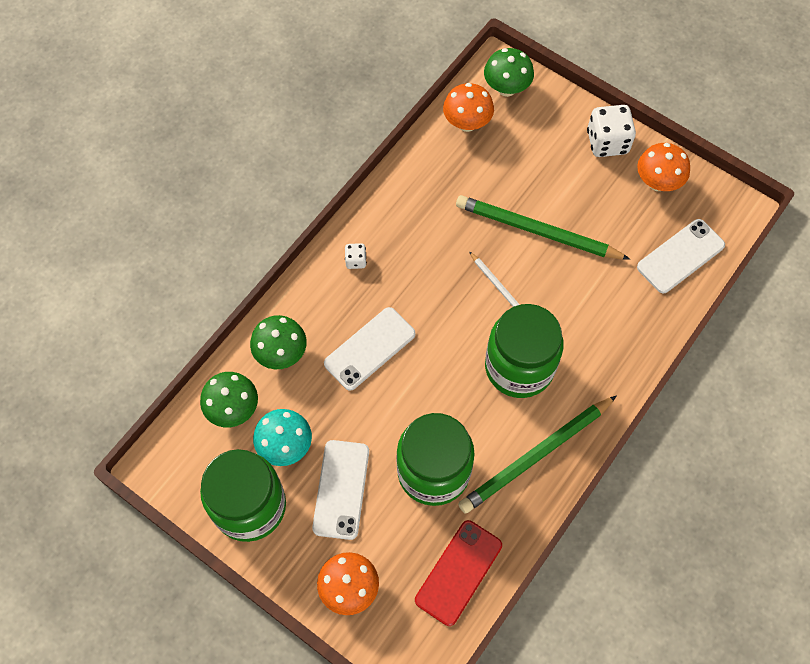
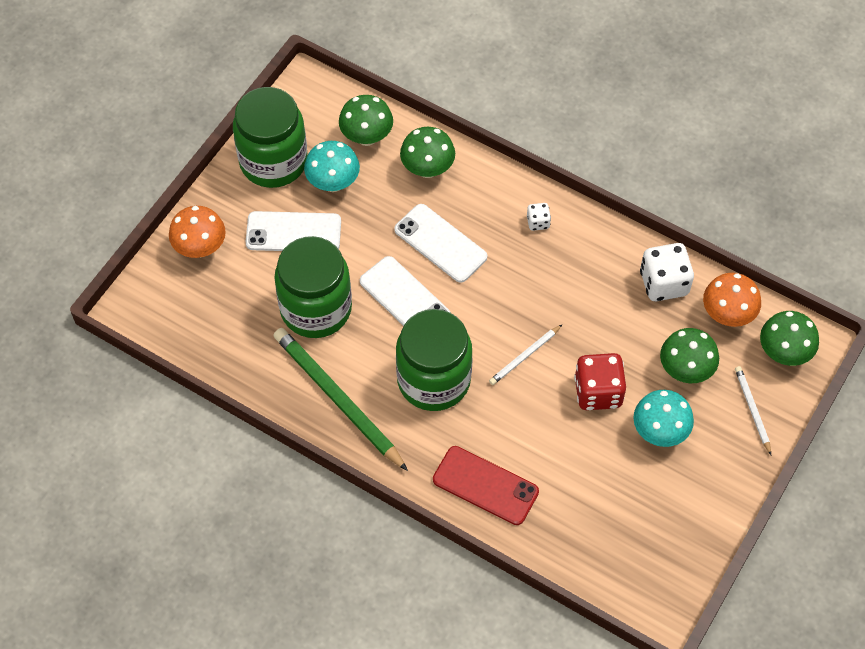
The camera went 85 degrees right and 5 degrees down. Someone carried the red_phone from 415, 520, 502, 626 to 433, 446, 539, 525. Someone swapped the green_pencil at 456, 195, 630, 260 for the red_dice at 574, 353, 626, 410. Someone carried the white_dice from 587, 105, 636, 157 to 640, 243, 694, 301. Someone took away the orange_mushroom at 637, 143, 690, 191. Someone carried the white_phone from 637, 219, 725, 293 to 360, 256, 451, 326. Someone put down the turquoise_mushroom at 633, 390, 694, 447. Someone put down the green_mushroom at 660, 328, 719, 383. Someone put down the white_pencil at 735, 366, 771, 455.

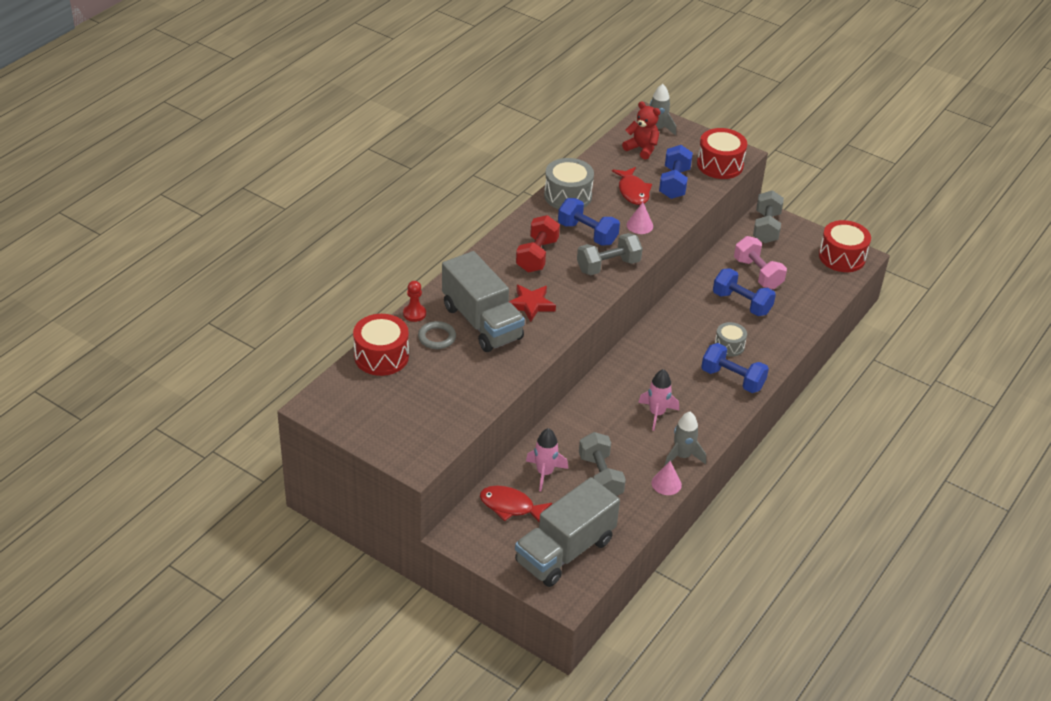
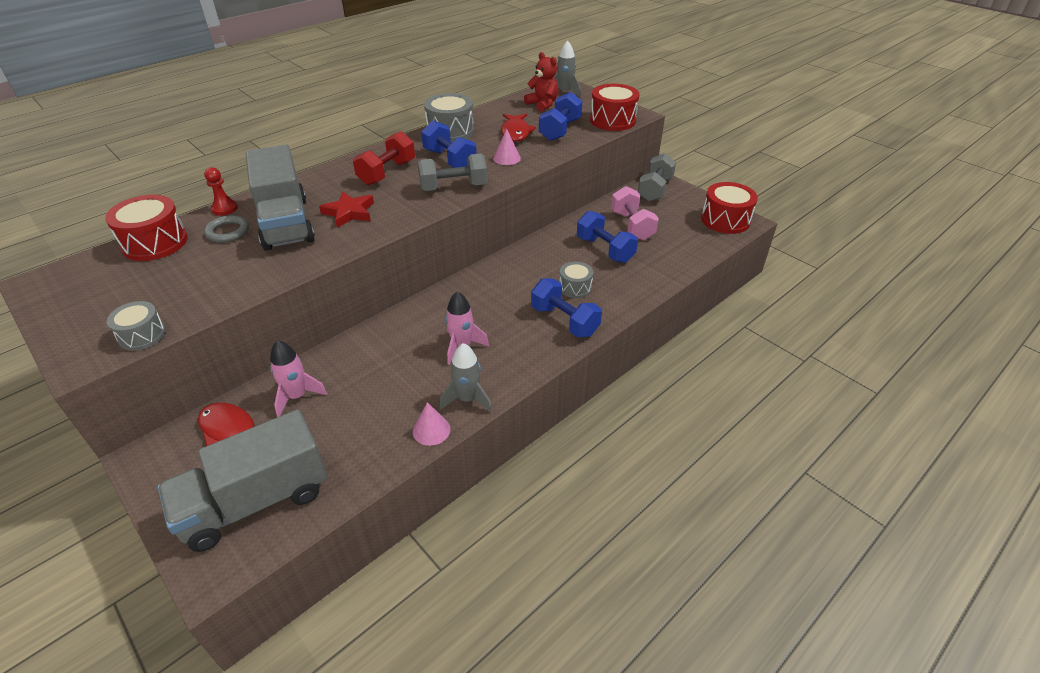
The camera went 15 degrees right and 0 degrees up. Someone took away the grey_dumbbell at 579, 432, 626, 496. Someone put down the grey_drum at 107, 301, 166, 351.

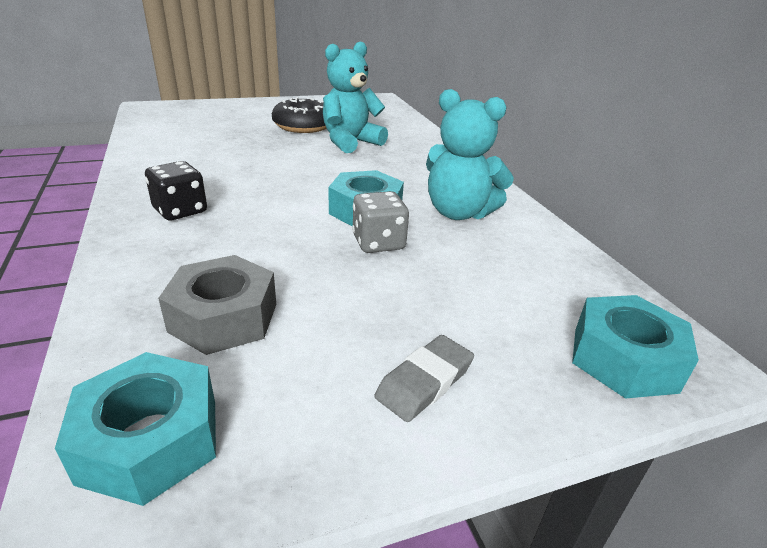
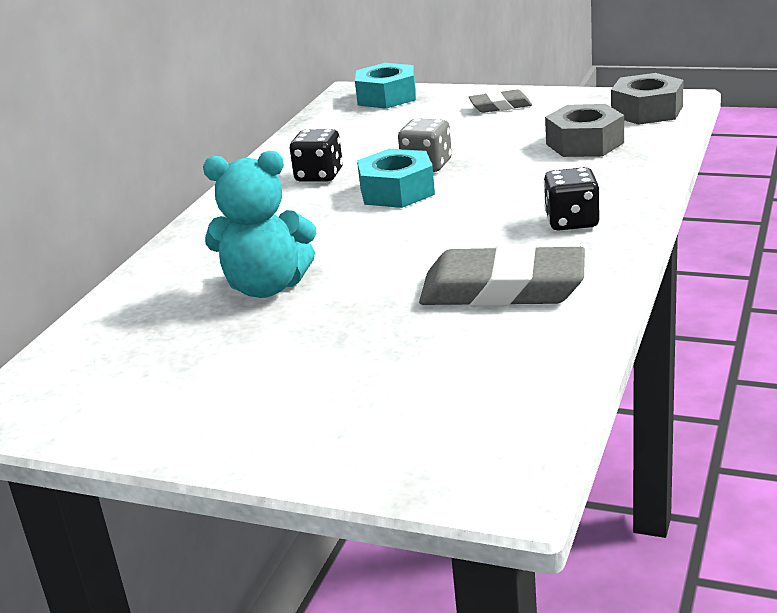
The camera went 135 degrees left and 5 degrees down. Someone repainted the turquoise_nut at 55, 352, 216, 506, which became the grey_nut at 611, 73, 684, 125. Someone took away the black_donut at 272, 97, 326, 133. Someone swapped the turquoise_teddy_bear at 426, 89, 514, 220 for the black_dice at 290, 129, 343, 181. Someone put down the grey_eraser at 419, 244, 585, 307.

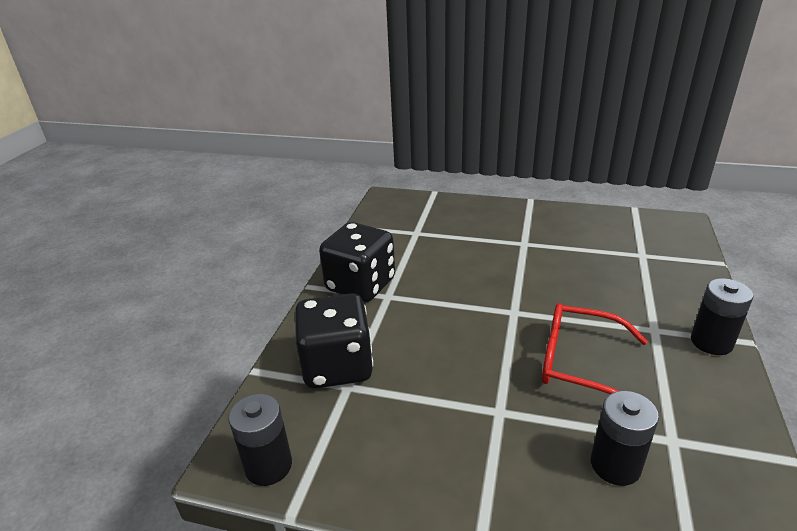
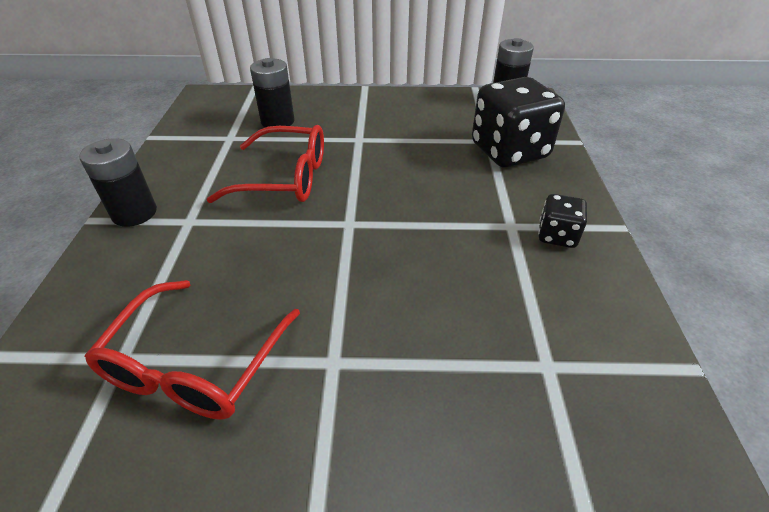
The camera went 165 degrees right and 10 degrees up. Someone scaled the black_dice at 319, 222, 395, 302 by 0.49. Someone put down the red_glasses at 85, 280, 300, 420.

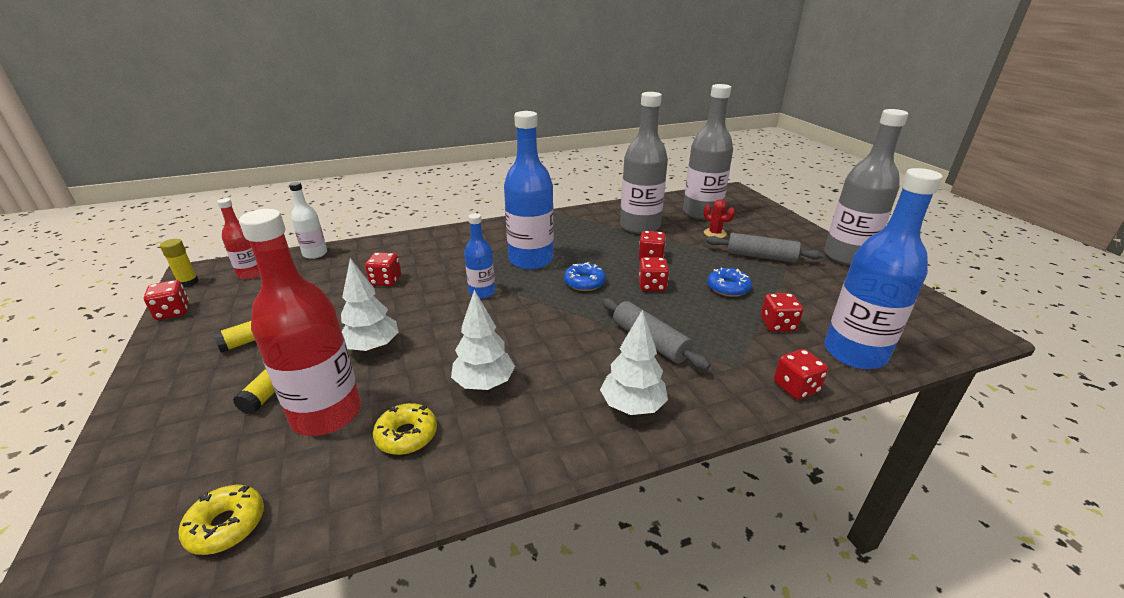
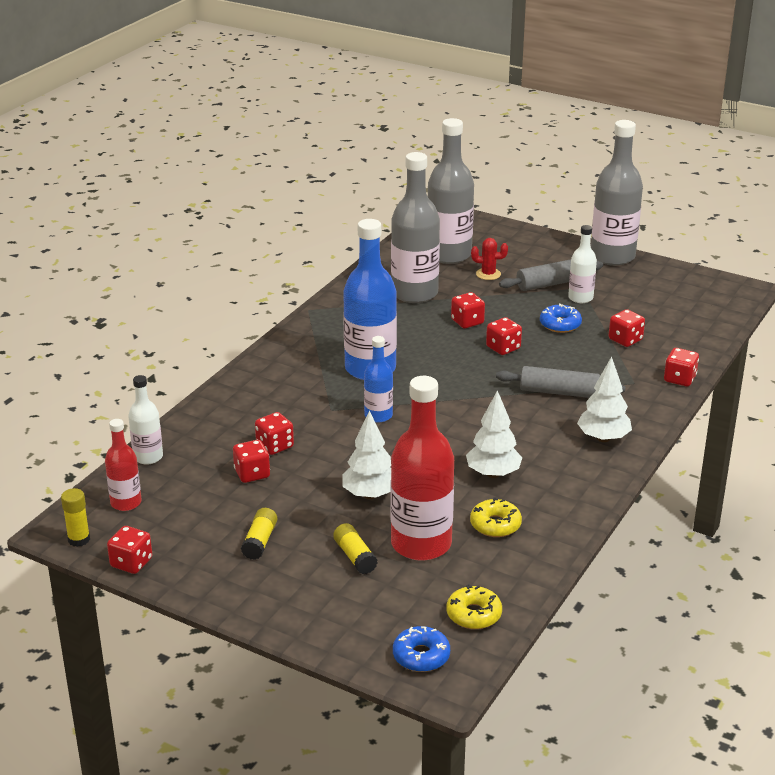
The camera went 40 degrees left and 0 degrees up. Someone carried the blue_donut from 564, 262, 606, 291 to 393, 626, 450, 672. Someone took away the blue_bottle at 824, 168, 943, 369. Someone put down the red_dice at 233, 440, 270, 483. Someone put down the white_bottle at 568, 225, 597, 303.

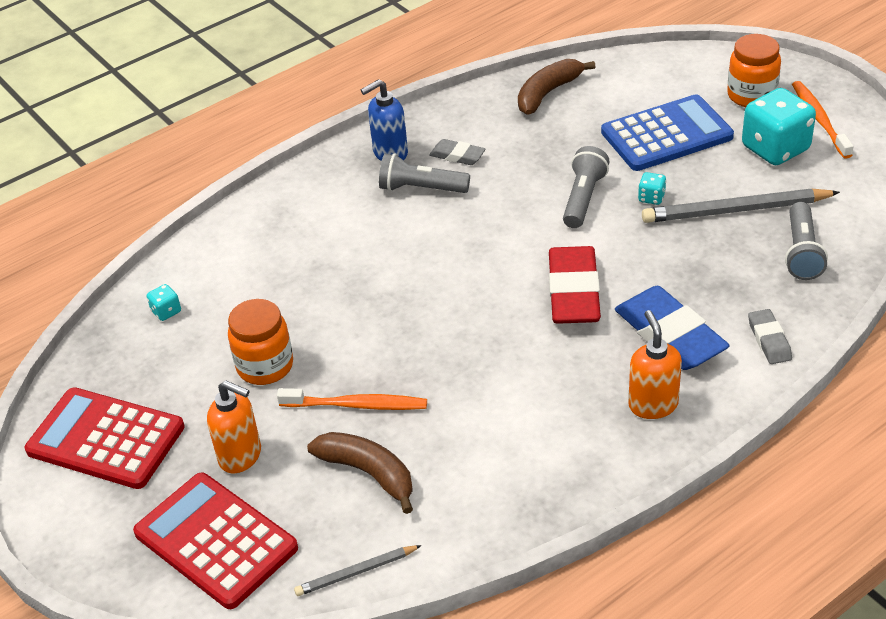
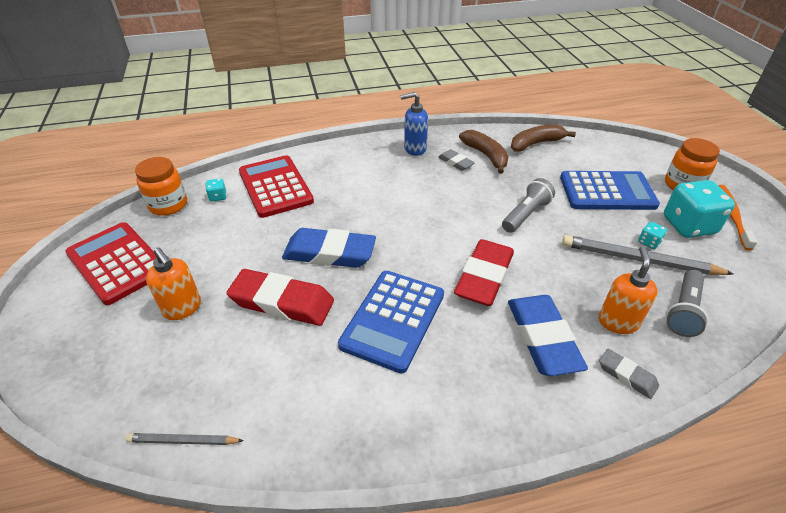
The camera went 20 degrees right and 0 degrees up. Someone carried the red_calculator from 133, 473, 298, 609 to 239, 155, 314, 218. Someone carried the orange_jar from 228, 299, 293, 385 to 135, 157, 187, 216. Someone swapped the orange_toothbrush at 277, 388, 427, 410 for the red_eraser at 226, 269, 334, 326. Someone carried the brown_banana from 307, 432, 413, 514 to 459, 130, 509, 174. Someone took away the grey_flashlight at 379, 153, 470, 193. Someone carried the orange_soap_dispenser from 628, 310, 682, 419 to 599, 246, 658, 334. Someone carried the turquoise_dice from 638, 172, 666, 205 to 638, 222, 667, 249. Someone rotated the grey_eraser at 748, 309, 792, 364 by 60 degrees counterclockwise. Someone put down the blue_eraser at 282, 228, 376, 268. Someone put down the blue_calculator at 338, 271, 444, 373.

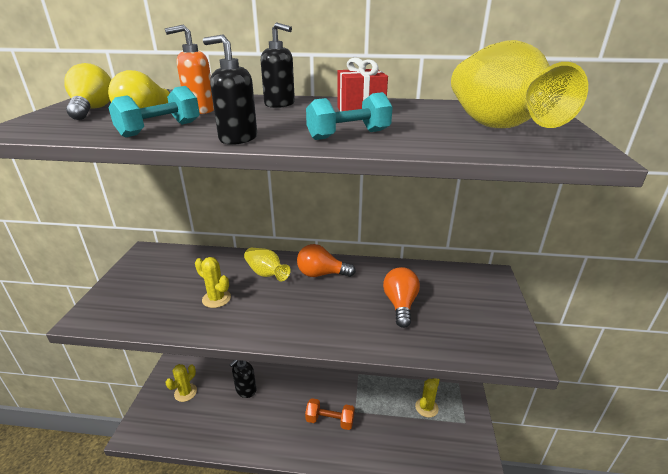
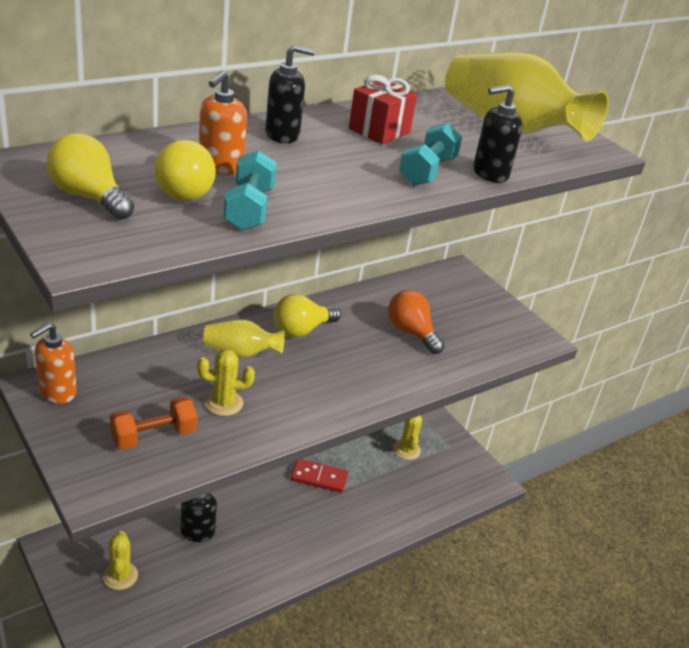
The camera went 45 degrees left and 5 degrees up. Someone carried the black_soap_dispenser from 203, 34, 257, 145 to 473, 85, 523, 183. Someone repainted the orange_light_bulb at 297, 244, 356, 277, which became the yellow_light_bulb at 274, 294, 341, 337. Someone carried the orange_dumbbell from 305, 398, 354, 430 to 110, 396, 197, 450. Someone put down the orange_soap_dispenser at 30, 323, 77, 404. Someone put down the red_domino at 291, 459, 348, 493.

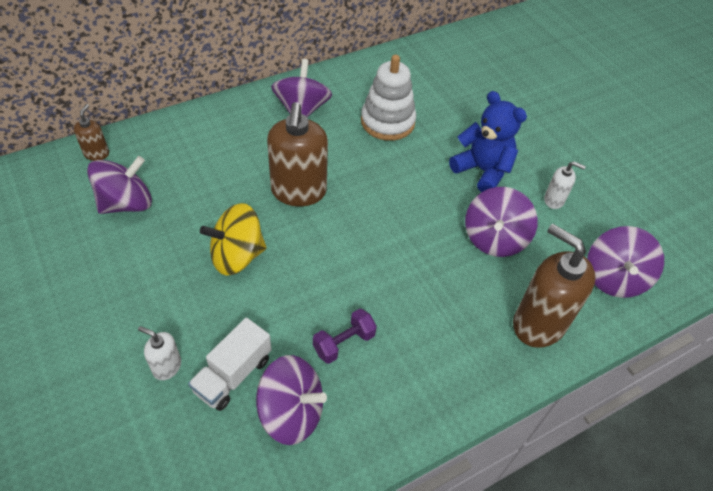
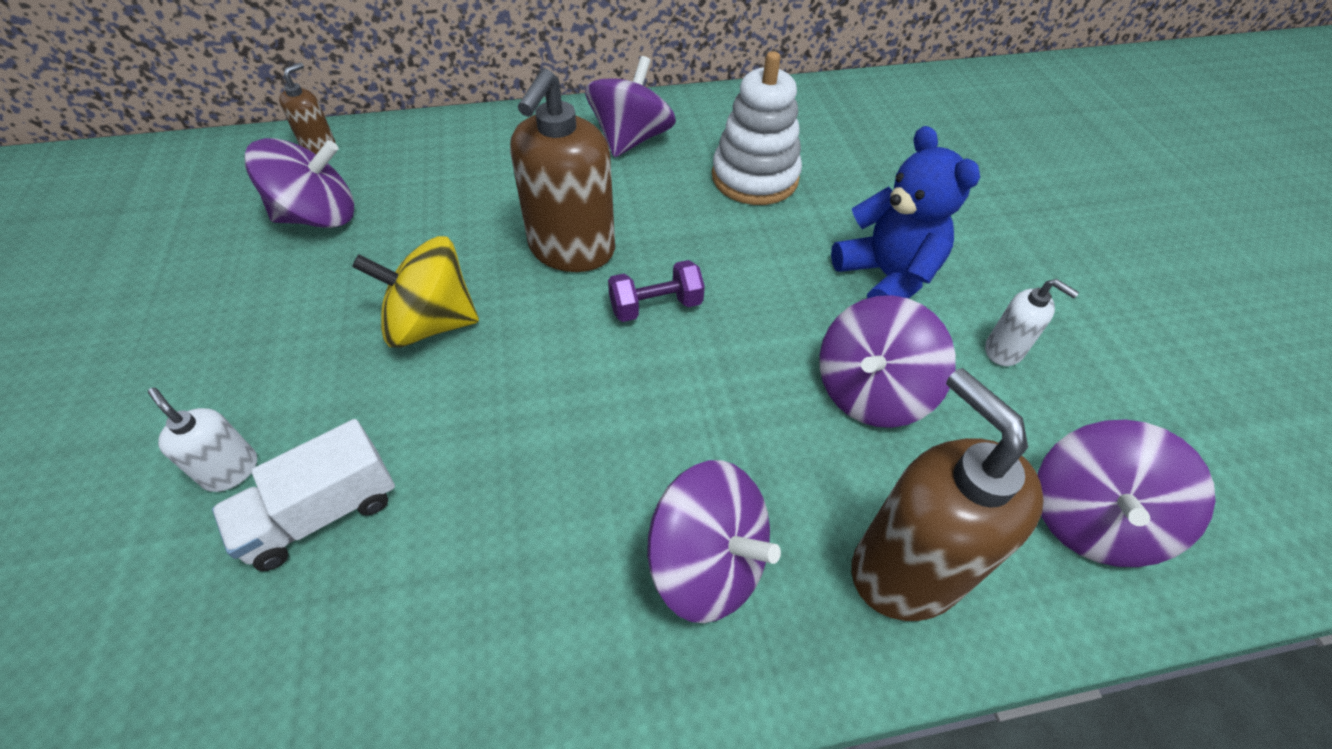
The camera went 20 degrees right and 0 degrees up. Someone carried the purple_spinning_top from 256, 355, 327, 445 to 647, 460, 781, 623. Someone carried the purple_dumbbell from 313, 309, 377, 364 to 608, 260, 705, 322.

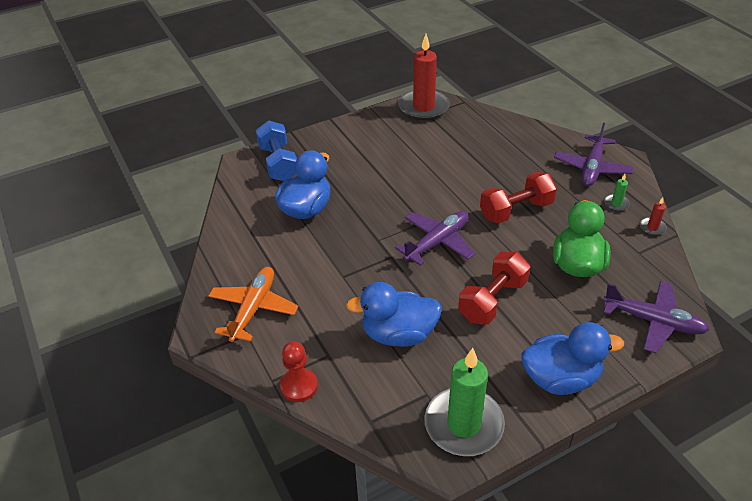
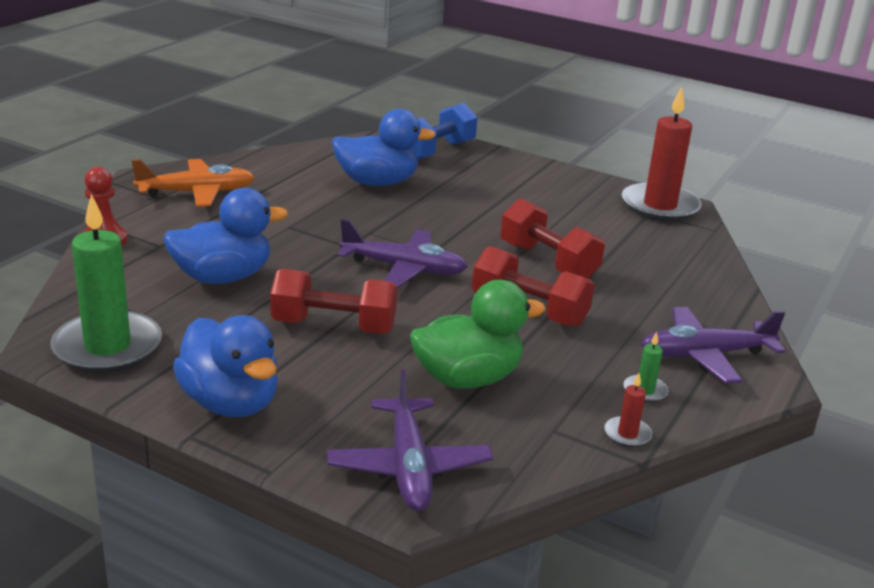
The camera went 55 degrees right and 15 degrees down. Someone rotated the blue_duck at 346, 282, 442, 347 by 105 degrees clockwise. Someone put down the red_dumbbell at 500, 199, 605, 279.

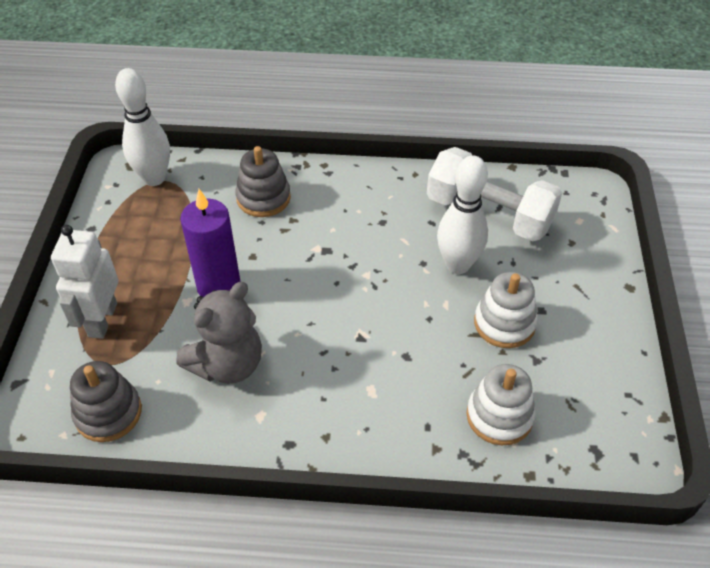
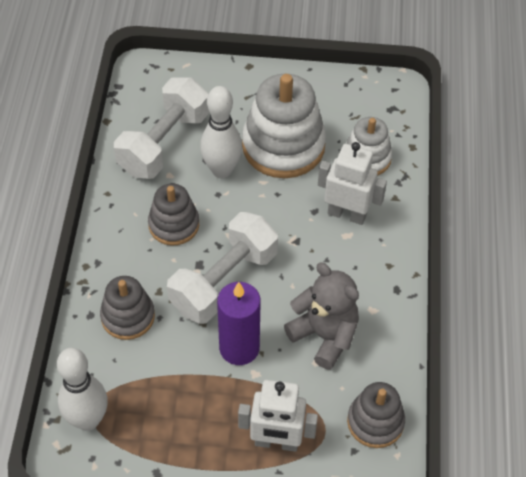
The camera went 90 degrees left and 5 degrees up. Someone scaled the white_stacking_toy at 474, 272, 538, 348 by 1.72. Someone put down the grey_stacking_toy at 148, 184, 199, 246. Someone put down the white_dumbbell at 167, 212, 278, 324. Someone put down the white_robot at 318, 142, 387, 225.

